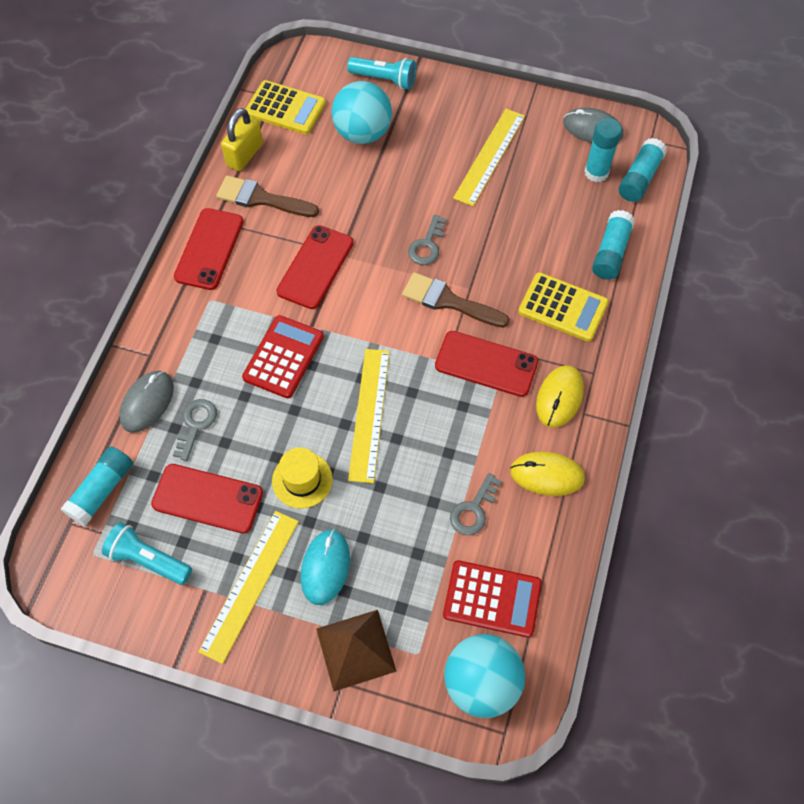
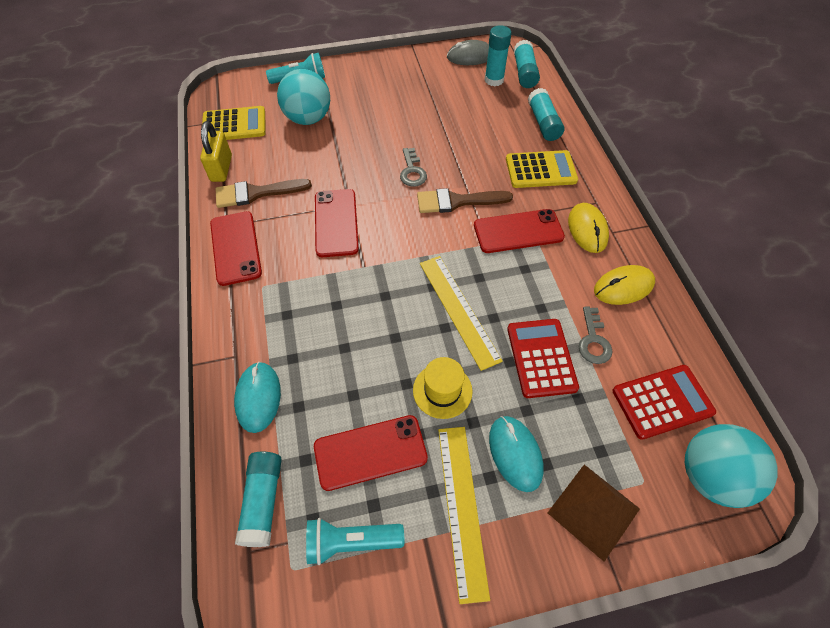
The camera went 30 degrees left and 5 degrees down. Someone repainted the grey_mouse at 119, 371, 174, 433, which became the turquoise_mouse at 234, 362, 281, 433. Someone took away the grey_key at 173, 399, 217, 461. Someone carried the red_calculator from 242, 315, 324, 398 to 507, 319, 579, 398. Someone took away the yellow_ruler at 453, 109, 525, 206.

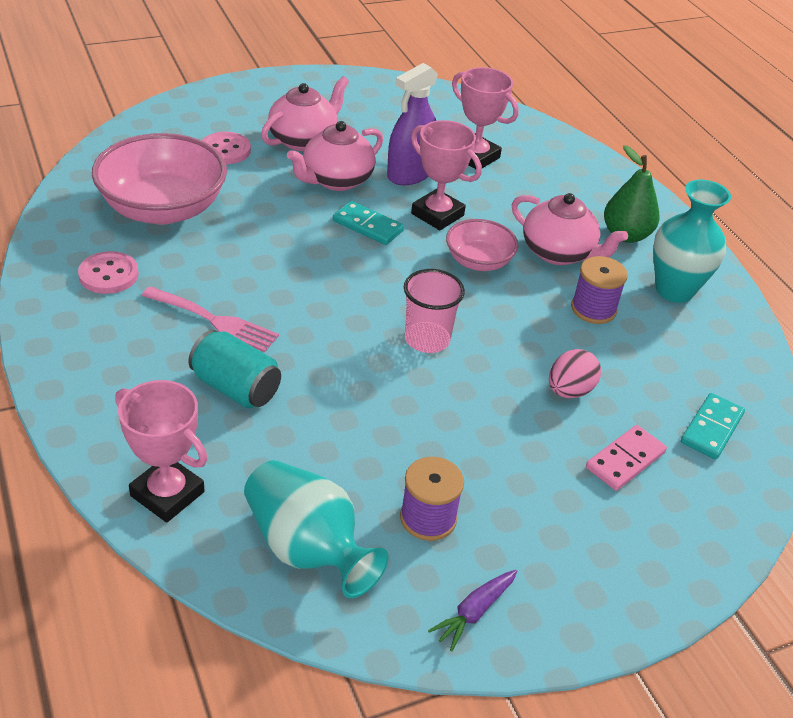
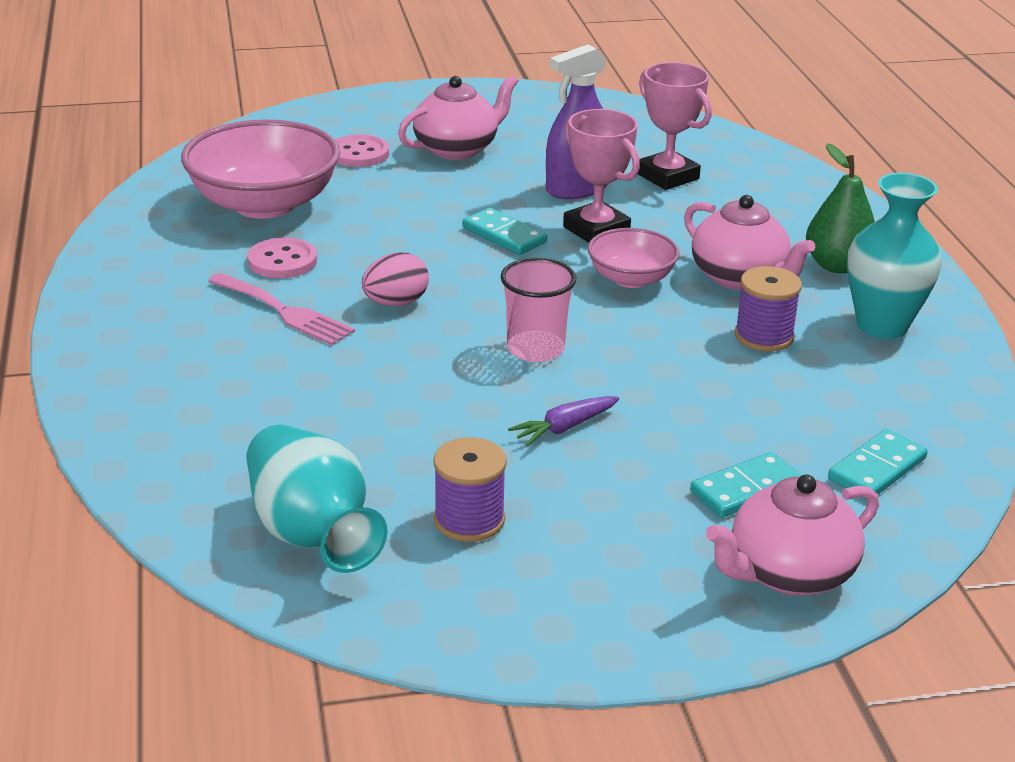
The camera went 15 degrees right and 10 degrees down. Someone carried the pink_button from 78, 251, 139, 294 to 247, 237, 317, 278. Someone took away the pink_trophy at 115, 380, 208, 523. Someone took away the turquoise_can at 188, 330, 281, 408. Someone carried the pink_teapot from 287, 121, 383, 191 to 706, 475, 879, 596. Someone carried the purple_carrot from 428, 570, 517, 651 to 508, 396, 619, 446. Someone carried the pink_egg from 549, 349, 601, 398 to 362, 252, 429, 306. Someone repainted the pink_domino at 586, 425, 667, 491, which became the turquoise_domino at 690, 452, 802, 518.

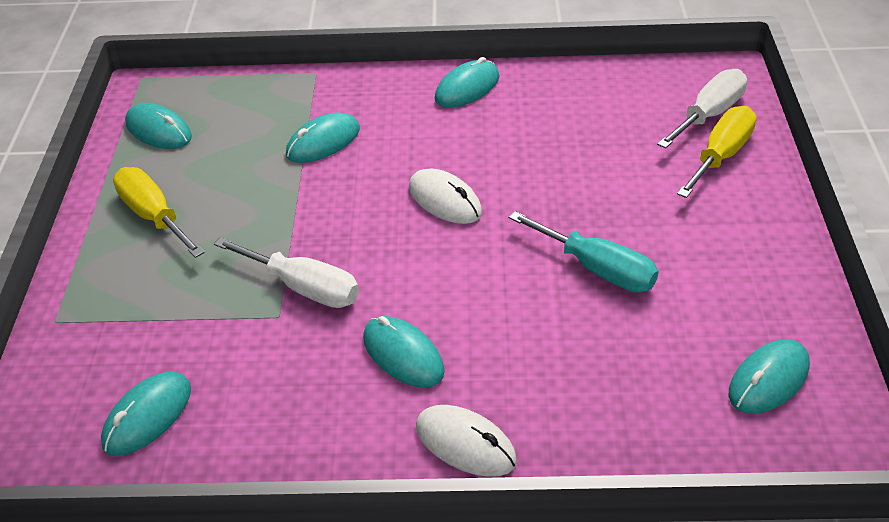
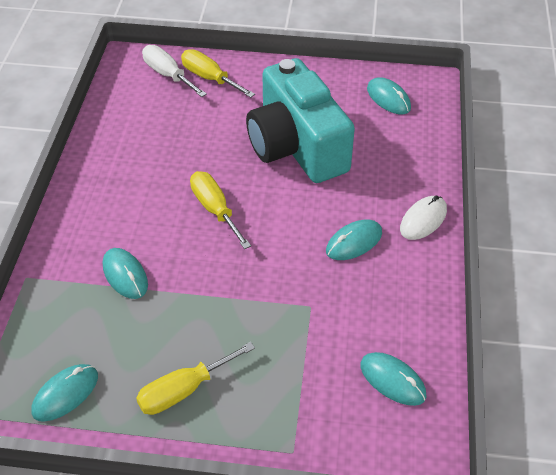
The camera went 85 degrees left and 5 degrees up. Someone took away the white_screwdriver at 214, 237, 359, 308. Someone swapped the white_mouse at 409, 169, 482, 224 for the yellow_screwdriver at 190, 171, 251, 249. Someone took away the turquoise_mouse at 435, 57, 499, 108. Someone swapped the turquoise_screwdriver at 509, 211, 659, 292 for the turquoise_camera at 246, 58, 355, 183.

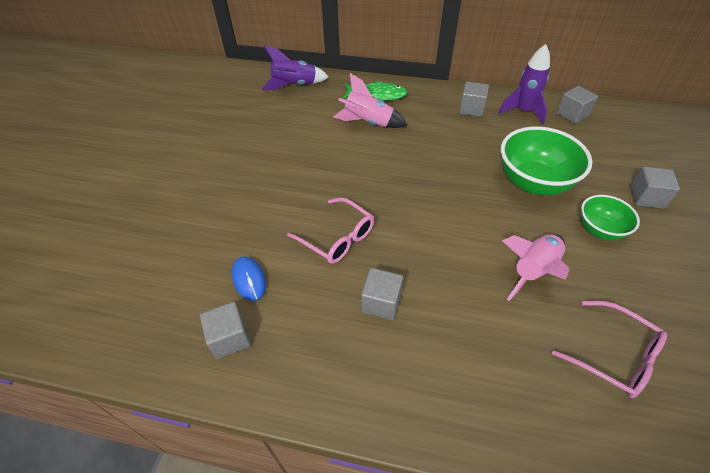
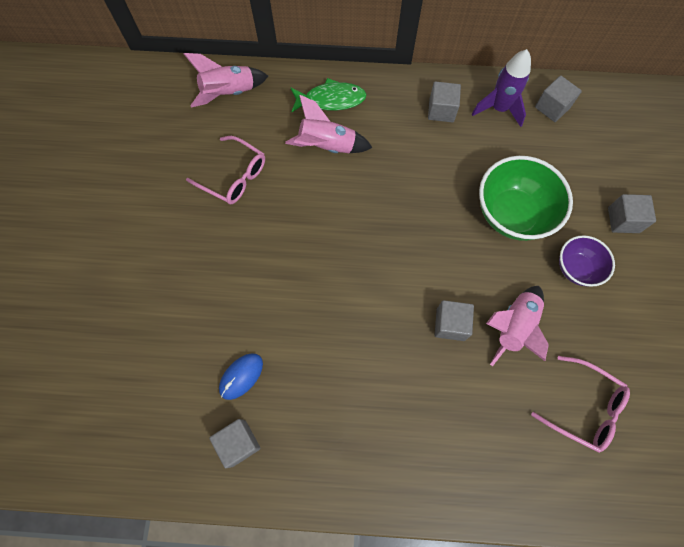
The camera went 10 degrees left and 20 degrees up. Someone rotated the blue_mouse at 232, 256, 266, 301 by 75 degrees clockwise. Someone repainted the purple_rocket at 262, 45, 329, 90, which became the pink_rocket at 184, 53, 268, 107. Someone carried the pink_glasses from 287, 198, 374, 264 to 186, 136, 265, 204. Someone carried the grey_cube from 361, 268, 403, 320 to 435, 300, 474, 341. Someone repainted the green_bowl at 581, 195, 640, 240, which became the purple_bowl at 559, 235, 615, 287.

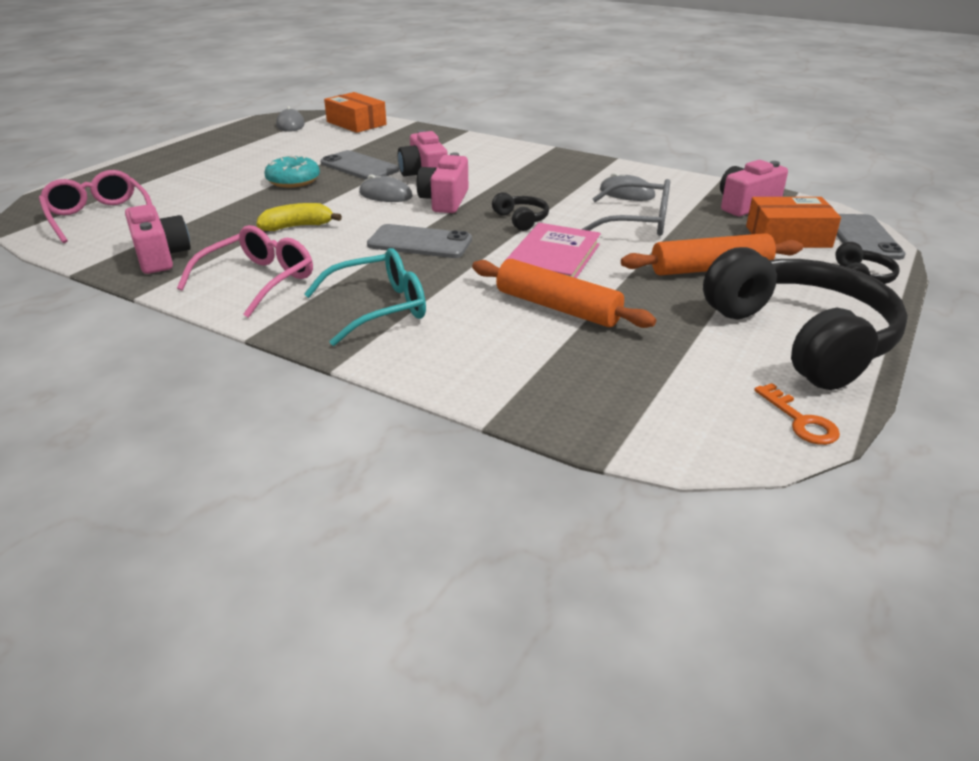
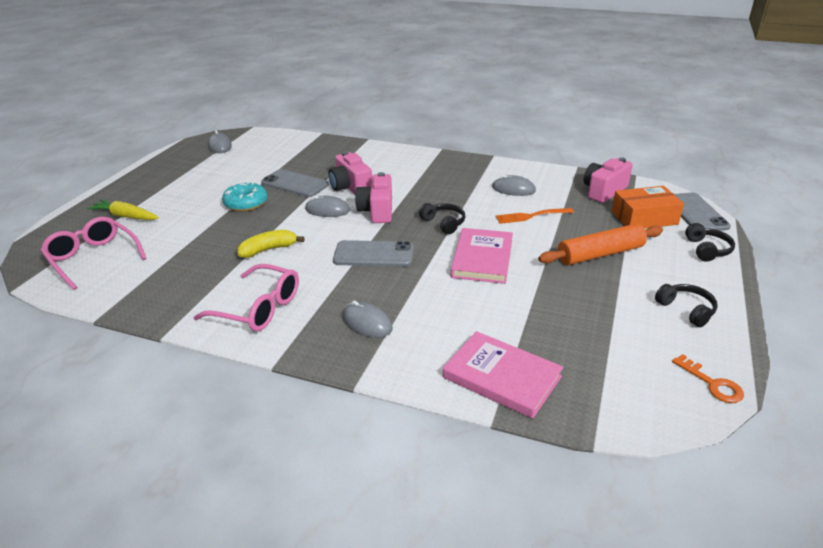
The camera went 10 degrees left and 0 degrees up. Someone took away the pink_camera at 125, 204, 191, 274. Someone rotated the pink_glasses at 177, 225, 313, 318 by 90 degrees clockwise. Someone swapped the turquoise_glasses at 304, 248, 426, 346 for the grey_mouse at 342, 301, 393, 338. Someone took away the orange_box at 324, 92, 387, 133. Someone took away the orange_rolling_pin at 472, 259, 656, 328. Someone swapped the grey_glasses at 581, 179, 670, 236 for the orange_fork at 496, 208, 574, 224. Someone scaled the black_headphones at 703, 247, 908, 390 by 0.41. Someone put down the yellow_carrot at 87, 199, 159, 220. Someone put down the pink_book at 443, 331, 563, 419.

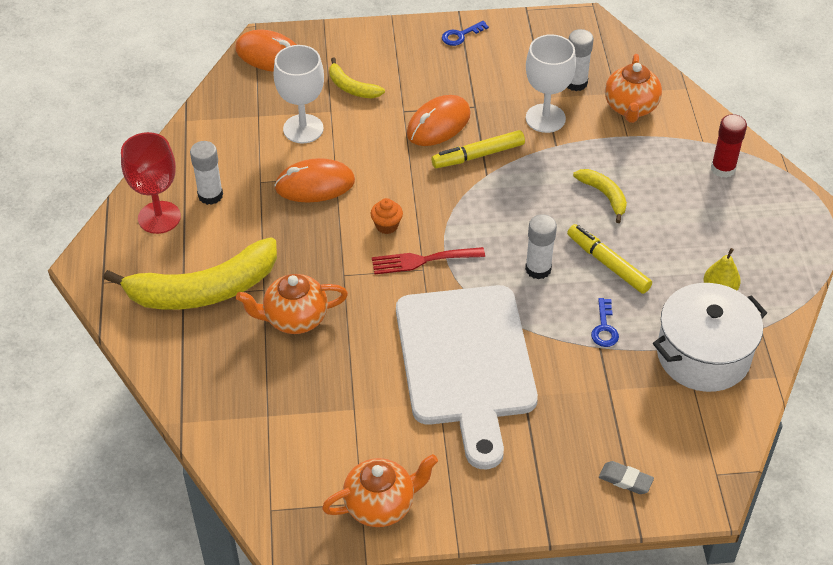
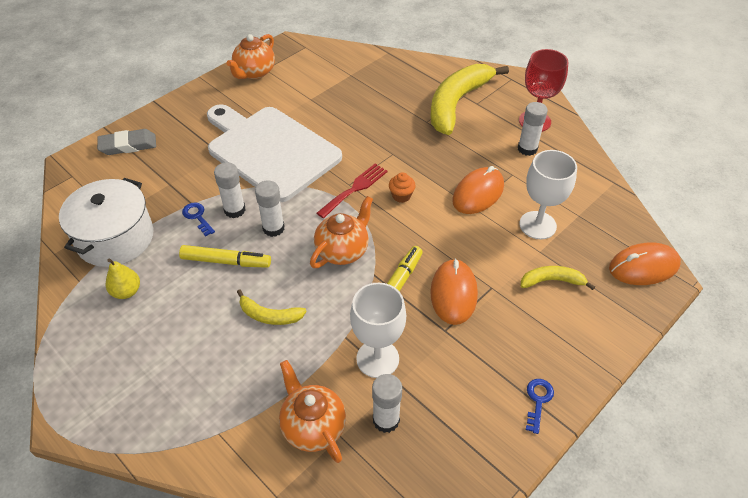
The camera went 140 degrees right and 0 degrees up. Someone carried the orange_teapot from 236, 274, 348, 334 to 310, 196, 373, 268. Someone scaled the grey_eraser at 599, 461, 654, 494 by 1.57. Someone took away the red_glue_stick at 711, 114, 747, 178. Someone put down the white_glue_stick at 214, 162, 246, 218.

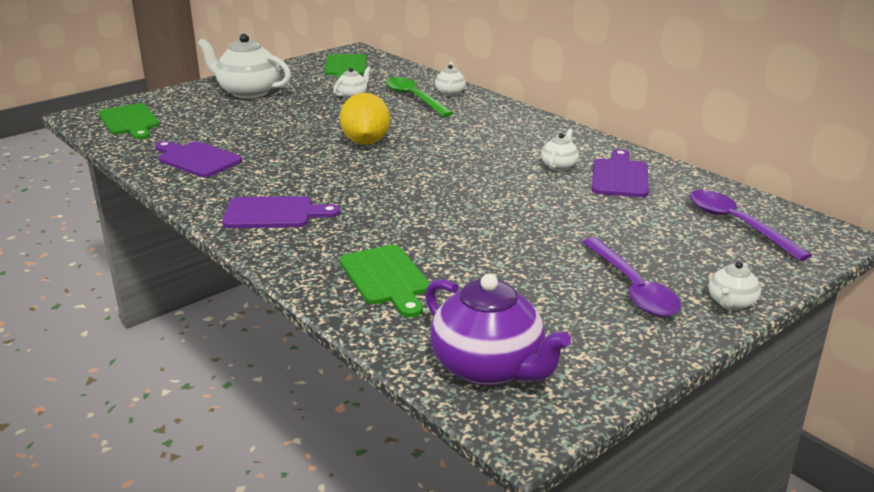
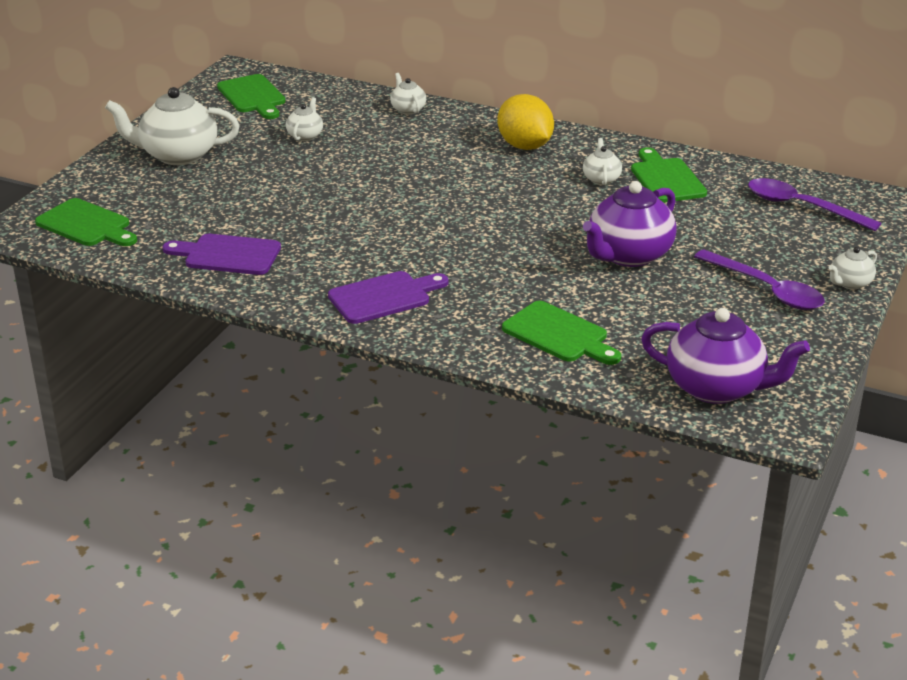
The camera went 25 degrees left and 5 degrees up. Someone carried the yellow_lemon from 340, 93, 390, 145 to 497, 94, 554, 150. Someone took away the green_spoon at 385, 77, 454, 117. Someone repainted the purple_cutting_board at 592, 149, 649, 197, which became the green_cutting_board at 631, 147, 707, 203. Someone rotated the white_teapot at 709, 261, 761, 310 by 45 degrees clockwise. Someone put down the purple_teapot at 583, 181, 677, 267.

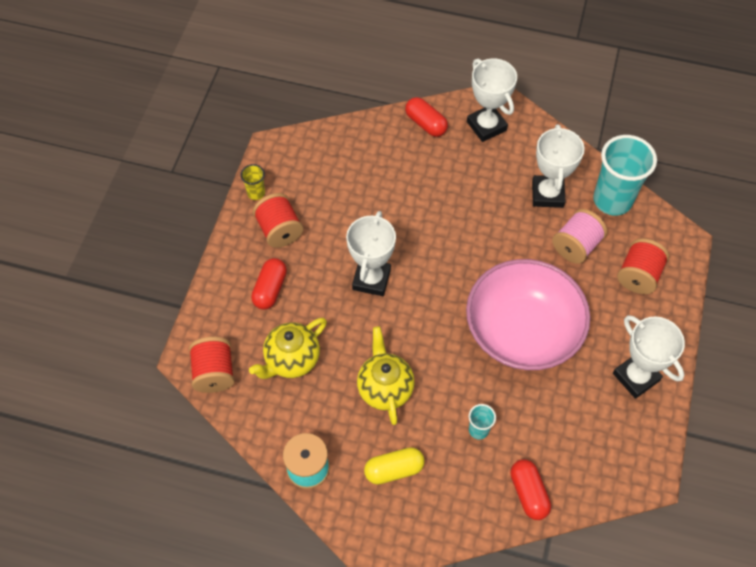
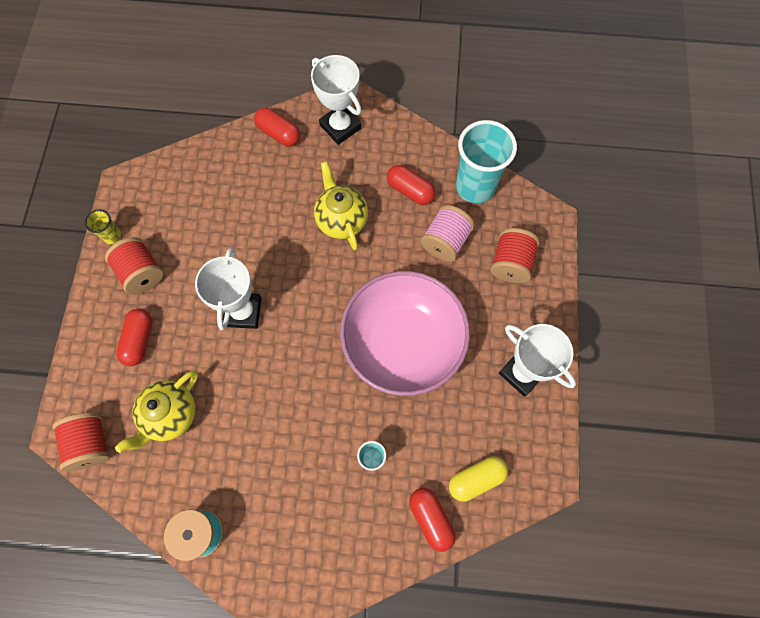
The camera went 10 degrees left and 10 degrees up. Someone carried the yellow_teapot from 357, 326, 415, 425 to 314, 161, 368, 250. Someone carried the yellow_capsule from 364, 447, 425, 485 to 449, 456, 508, 502. Someone swapped the white_trophy at 532, 124, 585, 208 for the red_capsule at 387, 165, 436, 205.

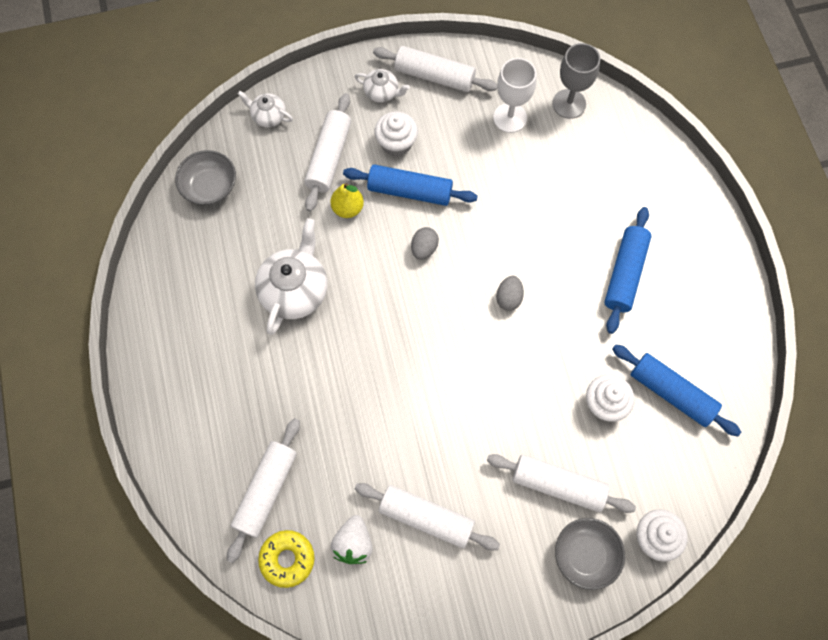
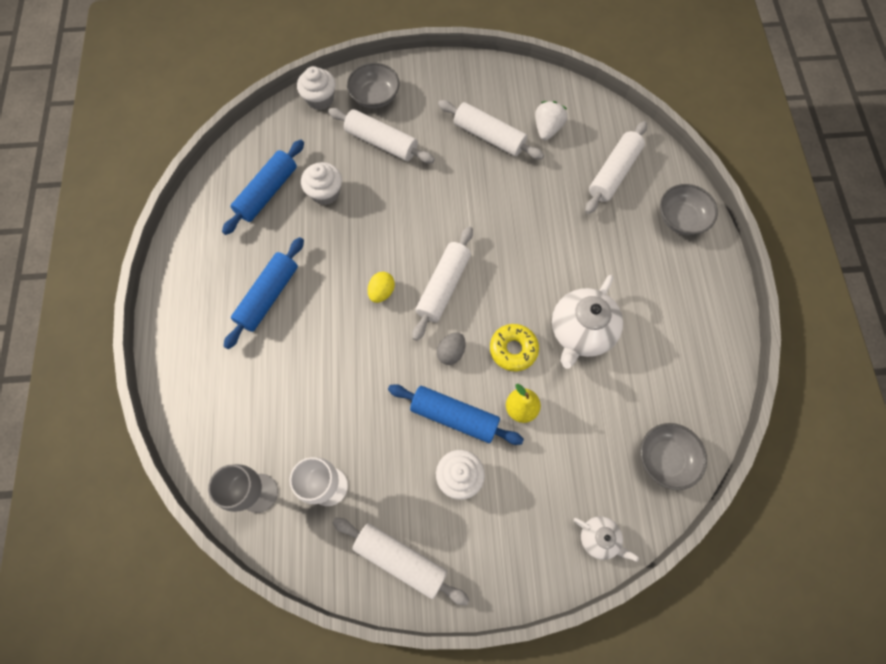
The camera went 170 degrees left and 0 degrees up. Someone carried the yellow_donut from 258, 530, 314, 588 to 490, 324, 539, 371. Someone carried the white_rolling_pin from 304, 93, 351, 212 to 413, 226, 473, 341. Someone took away the white_teapot at 355, 69, 410, 103. Someone repainted the grey_egg at 496, 276, 524, 311, which became the yellow_egg at 368, 272, 395, 303. Someone rotated the blue_rolling_pin at 612, 344, 741, 436 by 75 degrees clockwise. Someone put down the grey_bowl at 660, 184, 718, 235.

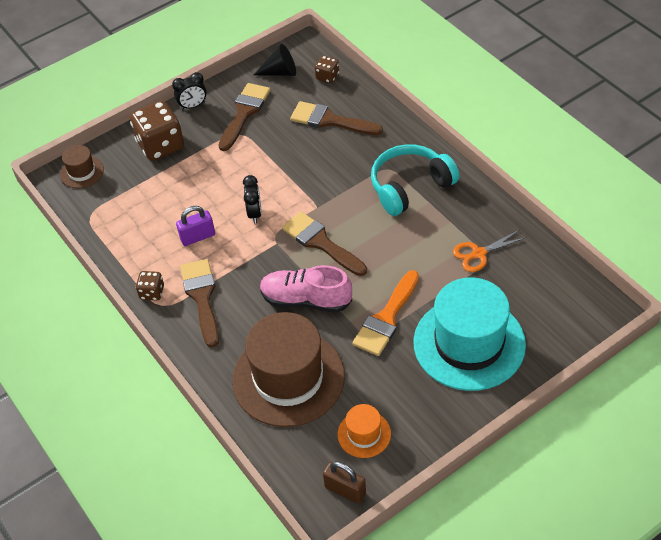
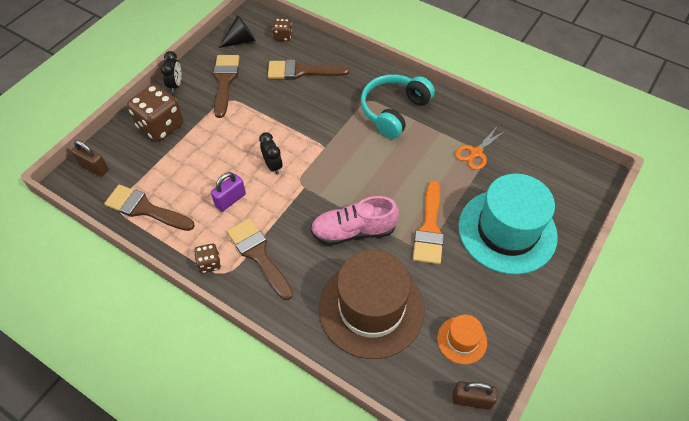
The camera went 25 degrees left and 5 degrees up. Someone swapped the brown_hat at 60, 145, 104, 188 for the brown_padlock at 71, 140, 109, 177. Someone rotated the black_clock at 172, 72, 207, 110 by 45 degrees counterclockwise. Someone carried the brown_brush from 282, 211, 367, 276 to 104, 185, 195, 231.

